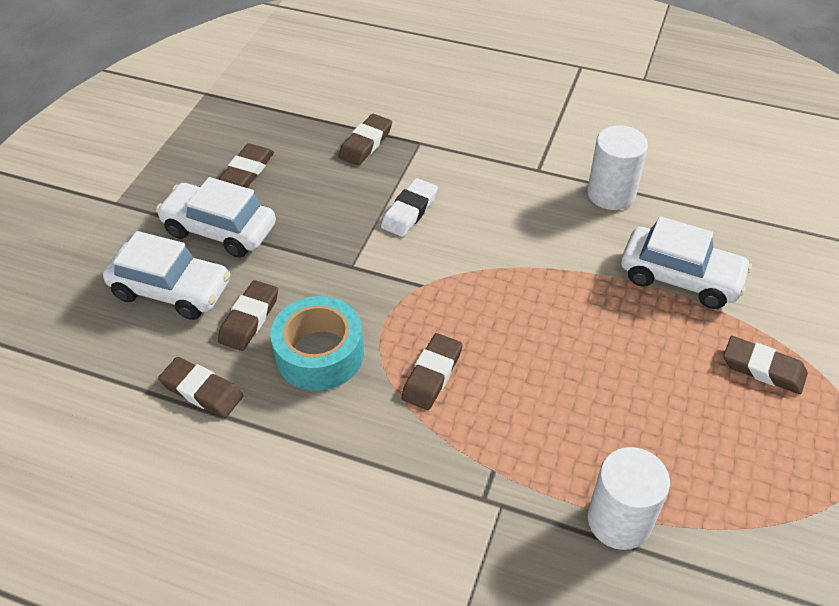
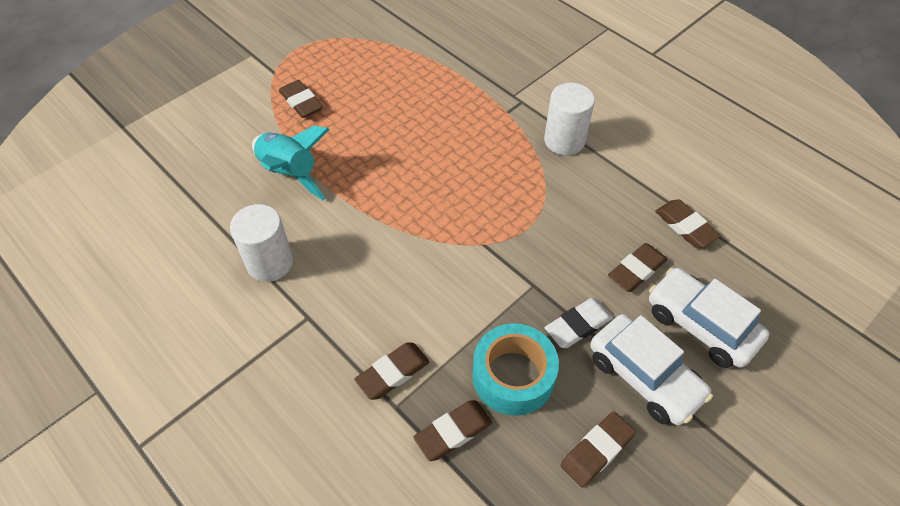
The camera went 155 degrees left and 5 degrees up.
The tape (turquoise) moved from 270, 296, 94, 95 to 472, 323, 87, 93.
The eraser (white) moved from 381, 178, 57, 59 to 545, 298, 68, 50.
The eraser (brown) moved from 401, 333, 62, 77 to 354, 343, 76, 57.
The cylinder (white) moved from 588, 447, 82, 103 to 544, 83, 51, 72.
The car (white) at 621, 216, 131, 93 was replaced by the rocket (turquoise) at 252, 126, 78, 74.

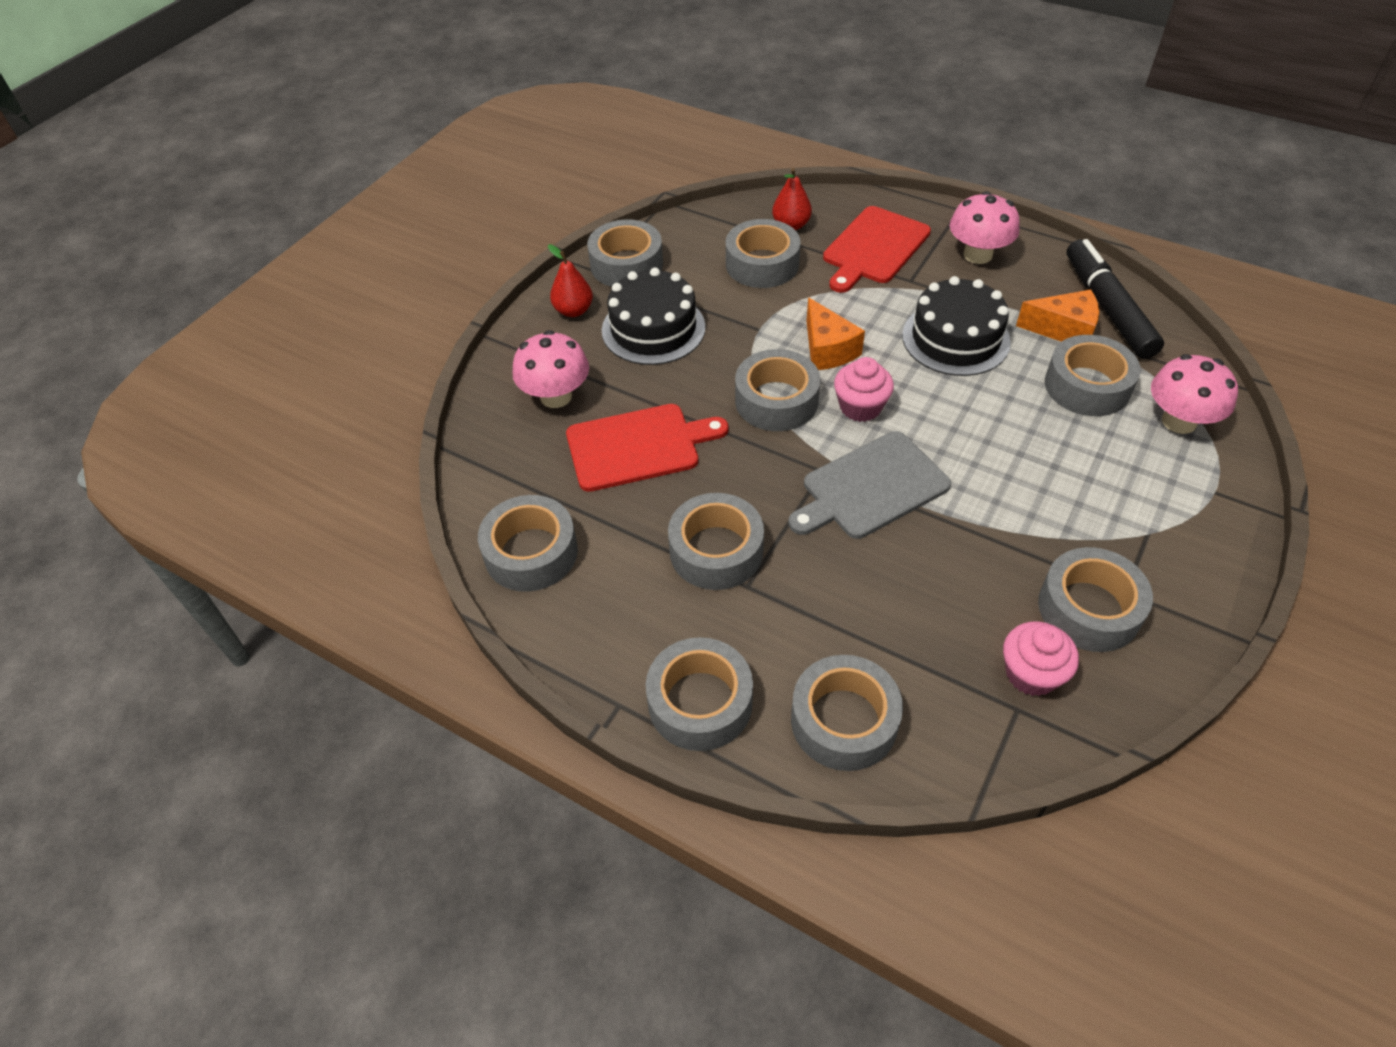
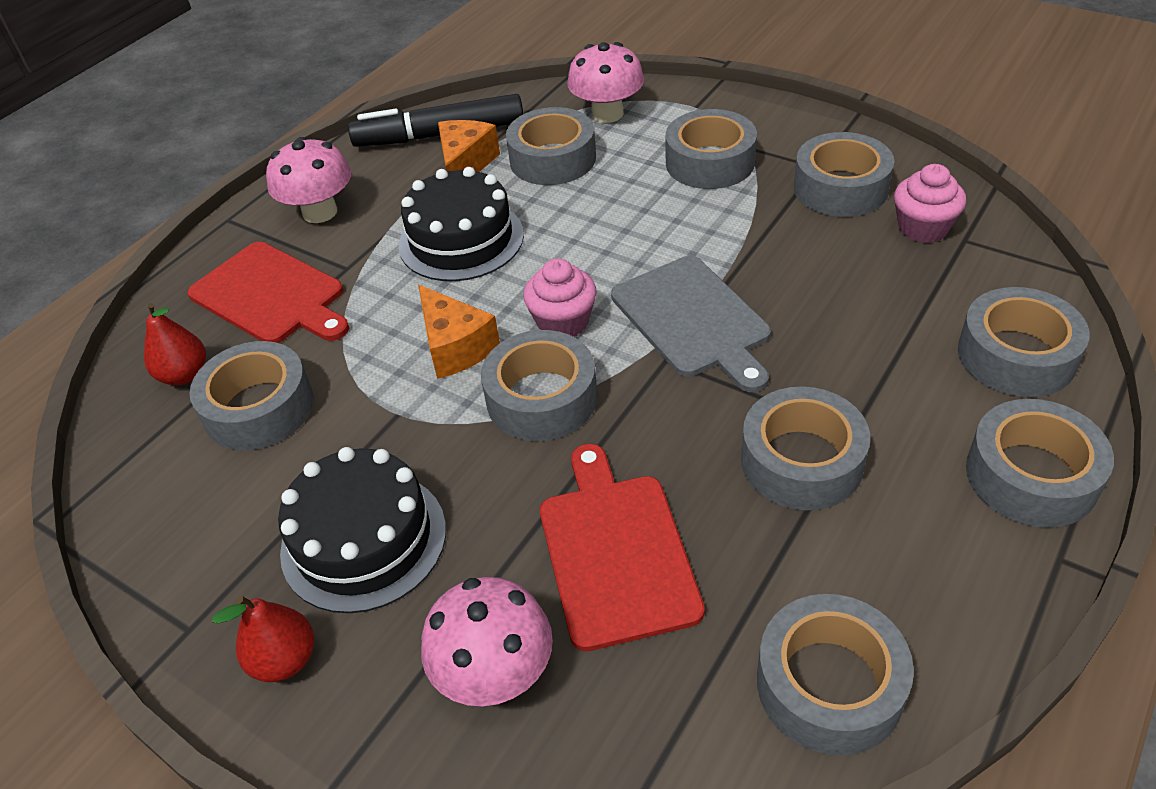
The camera went 85 degrees left and 5 degrees down.
The tape (grey) moved from 587, 219, 76, 68 to 665, 109, 92, 80.
The cheese (orange) at 806, 297, 59, 73 turned 75 degrees clockwise.

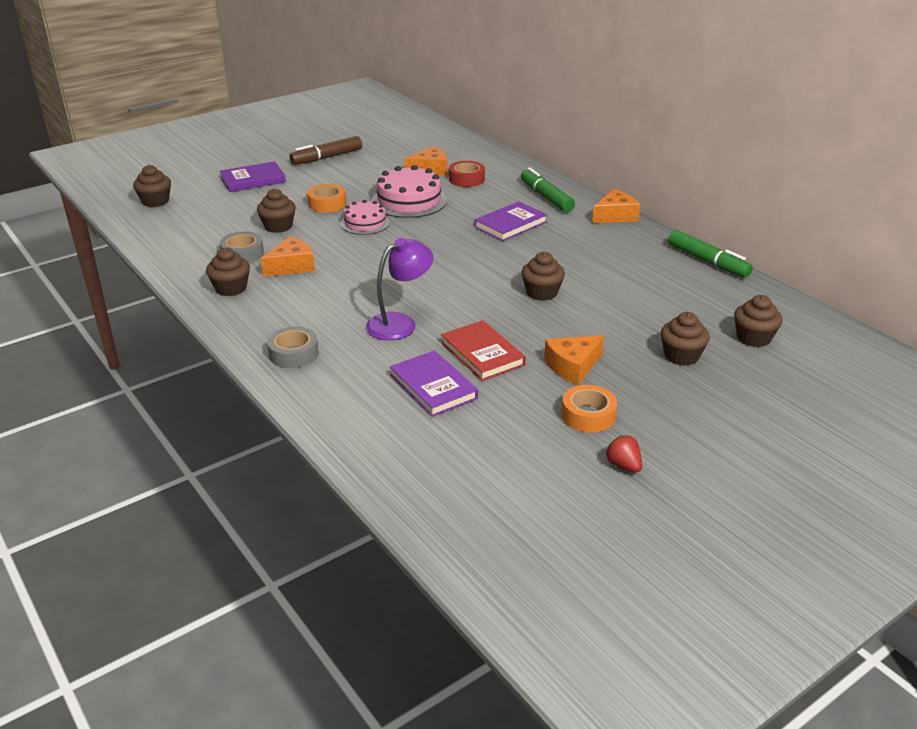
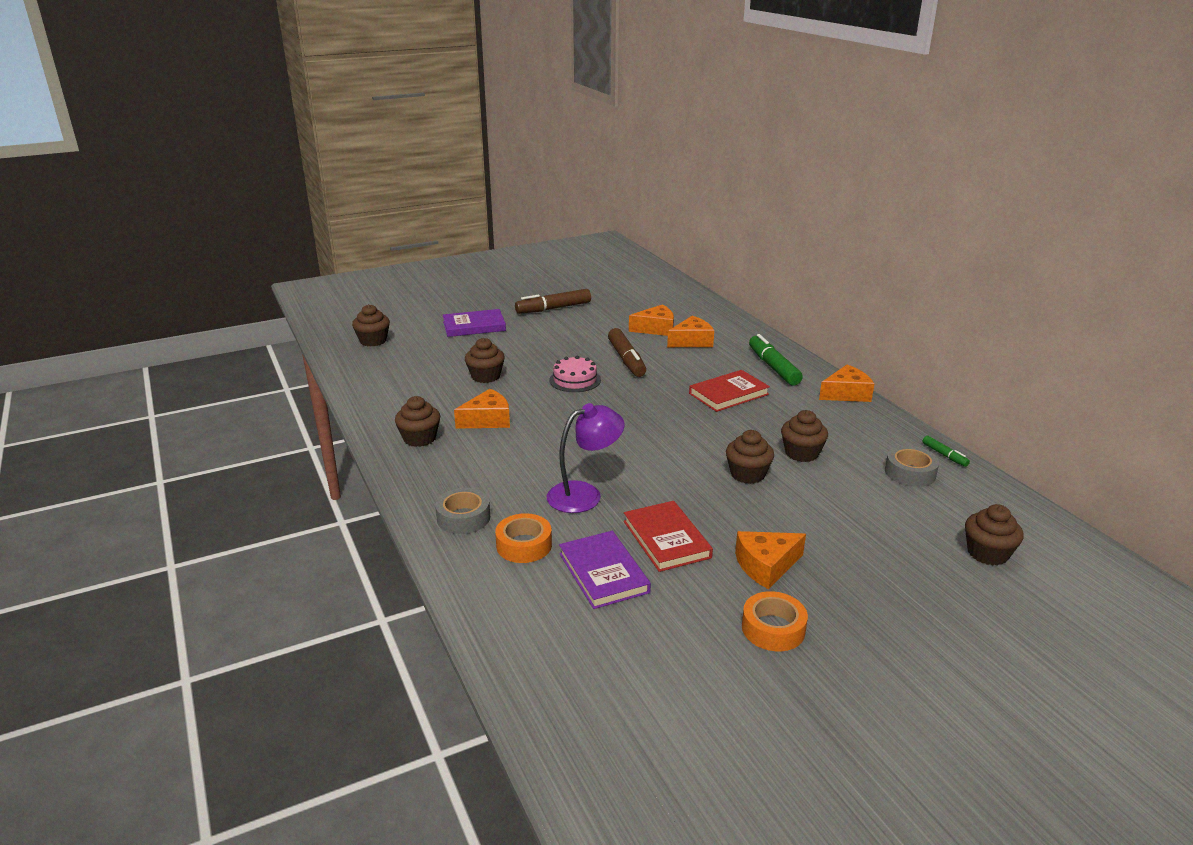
The camera went 10 degrees right and 5 degrees down.
The strawberry (red) at 606, 435, 36, 38 disappeared.
The tape (grey) moved from 220, 231, 44, 32 to 885, 446, 54, 41.
The tape (orange) moved from 307, 184, 39, 29 to 495, 513, 57, 50.
The cupcake (brown) moved from 661, 312, 49, 54 to 781, 410, 47, 52.
The cake (pink) at 372, 165, 75, 53 was replaced by the marker (brown) at 608, 328, 38, 49.
The tape (red) at 449, 161, 36, 26 was replaced by the cheese (orange) at 667, 316, 47, 31.
The book (purple) at 474, 202, 73, 39 became the book (red) at 689, 370, 81, 42.
The marker (green) at 668, 230, 85, 48 changed to 0.50 times the size.

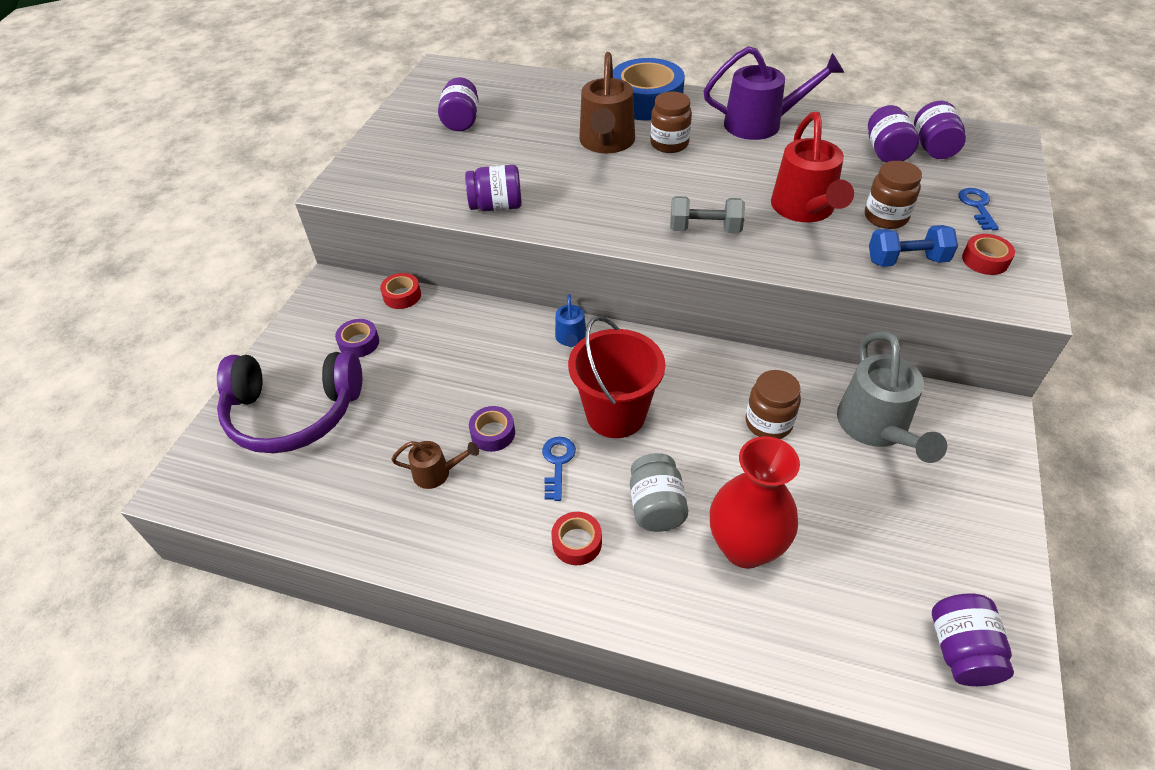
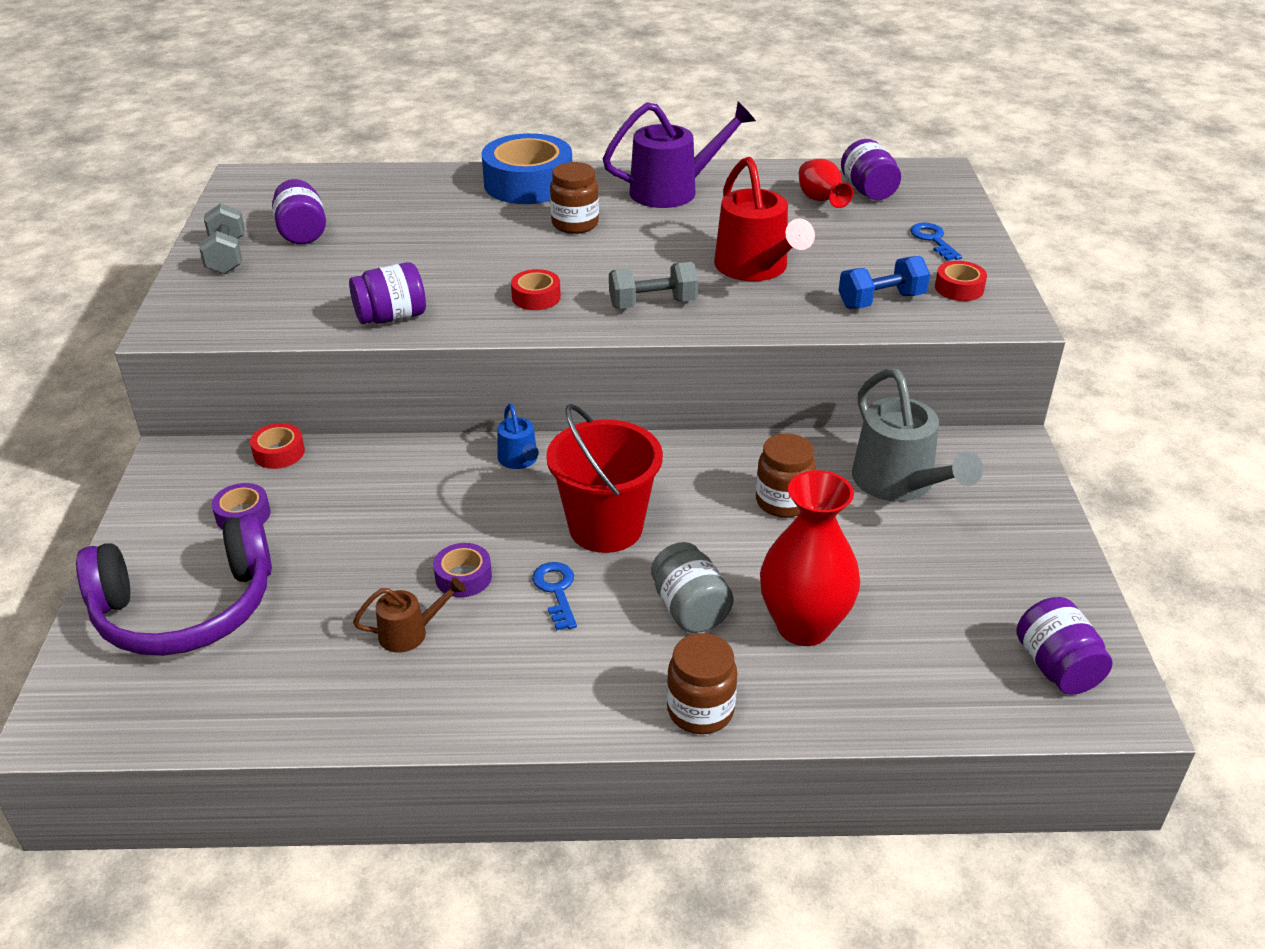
The camera went 20 degrees left and 10 degrees down.
The watering can (brown) at 579, 52, 56, 101 disappeared.
The dumbbell (grey) at 199, 203, 46, 71 appeared.
The tape (red) moved from 551, 512, 51, 53 to 511, 269, 50, 41.
The jar (brown) moved from 865, 161, 57, 68 to 667, 633, 70, 101.
The jar (purple) at 868, 105, 51, 58 was replaced by the vase (red) at 799, 159, 54, 49.

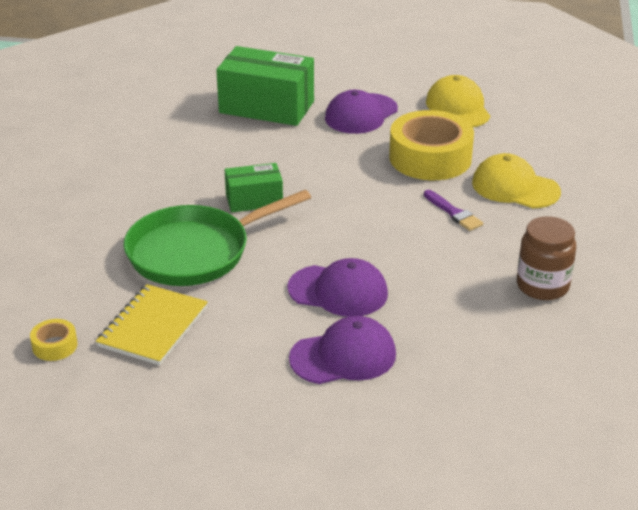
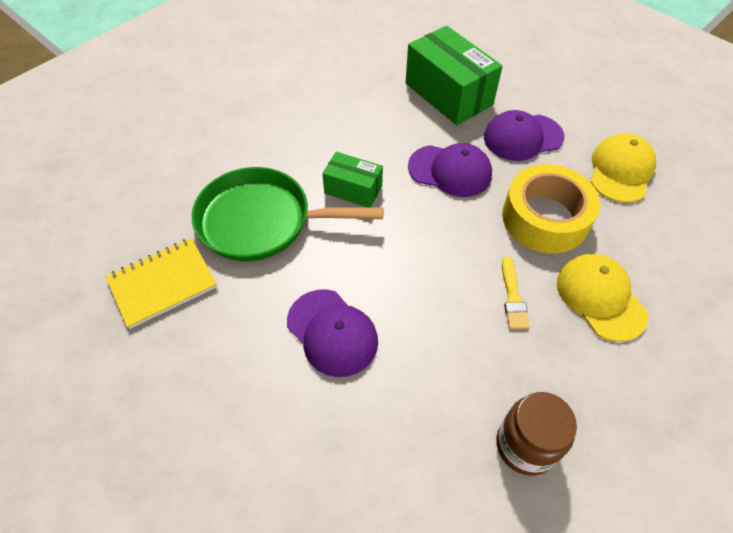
The camera went 35 degrees right and 20 degrees up.
The tape (yellow) at 30, 319, 47, 42 disappeared.
The cap (purple) moved from 289, 316, 107, 68 to 408, 143, 84, 54.
The brush (purple) at 424, 190, 59, 41 became the brush (yellow) at 502, 257, 28, 72.

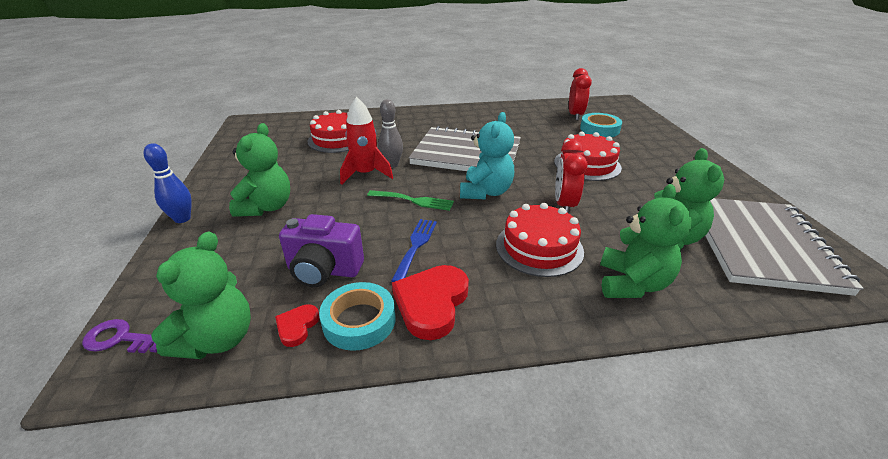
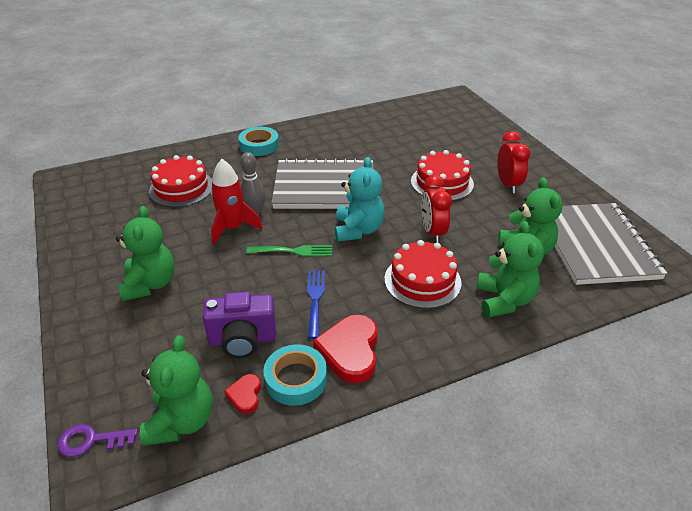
The camera went 15 degrees left and 5 degrees up.
The bowling pin (blue) at 144, 143, 48, 80 disappeared.
The clock (red) moved from 569, 68, 23, 52 to 497, 131, 34, 62.
The tape (turquoise) moved from 580, 113, 42, 25 to 238, 127, 41, 29.

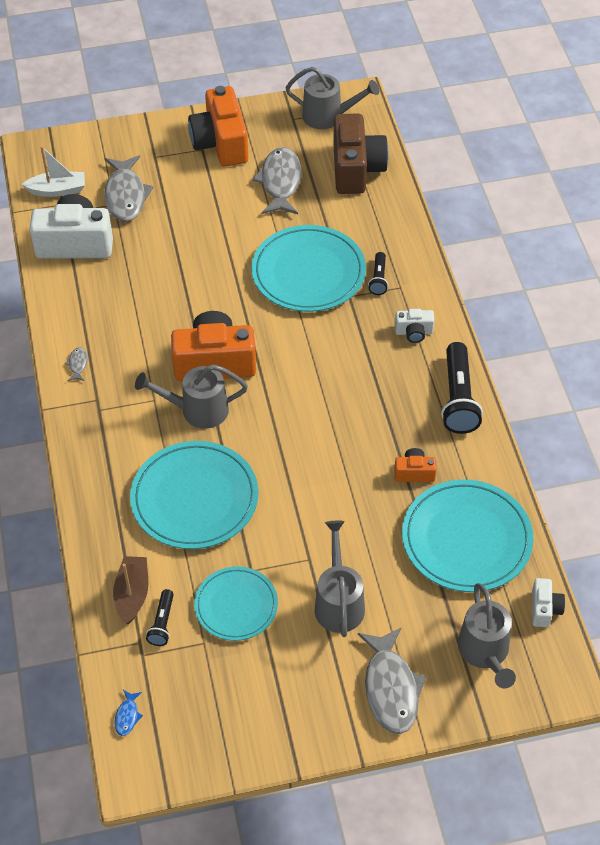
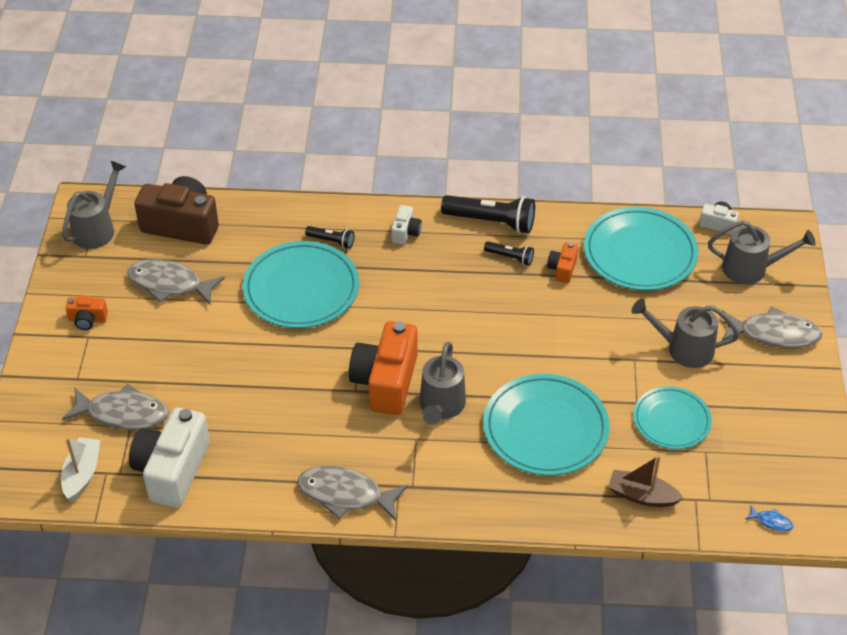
The camera went 75 degrees left and 5 degrees down.
The flashlight (black) moved from 146, 589, 28, 57 to 484, 241, 50, 25.
The fish (grey) at 65, 347, 23, 34 changed to 2.35 times the size.
The camera (orange) at 188, 86, 60, 81 changed to 0.47 times the size.

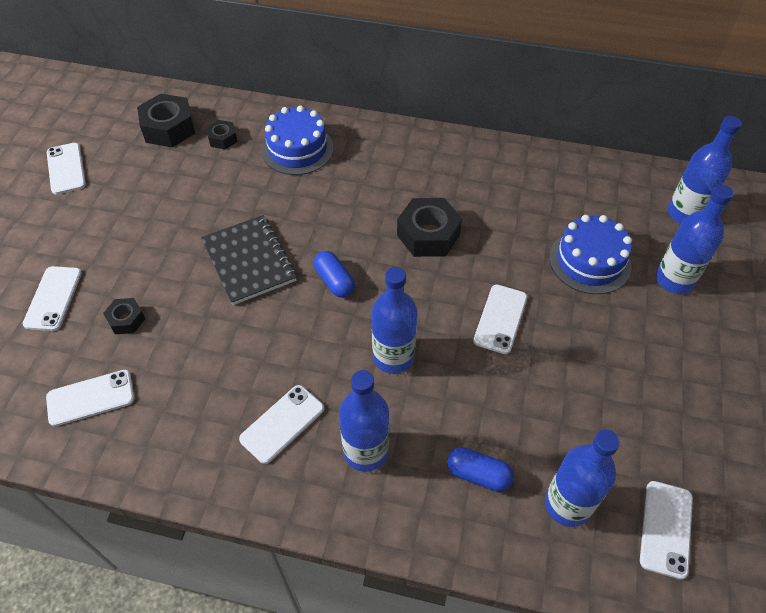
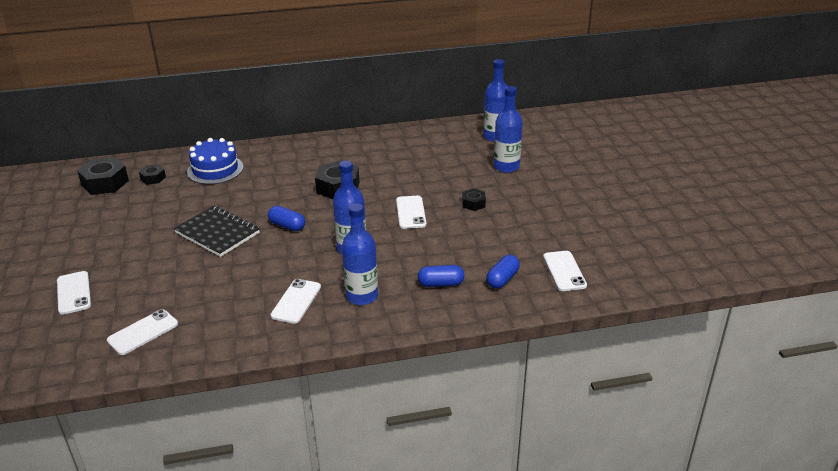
The camera went 25 degrees left and 20 degrees down.
The phone (white) at 47, 143, 39, 52 disappeared.
The cake (blue) at 549, 215, 83, 79 disappeared.
The nut (black) moved from 103, 298, 42, 36 to 462, 188, 24, 23.
The bottle (blue) at 545, 430, 75, 97 was replaced by the capsule (blue) at 486, 255, 34, 34.

